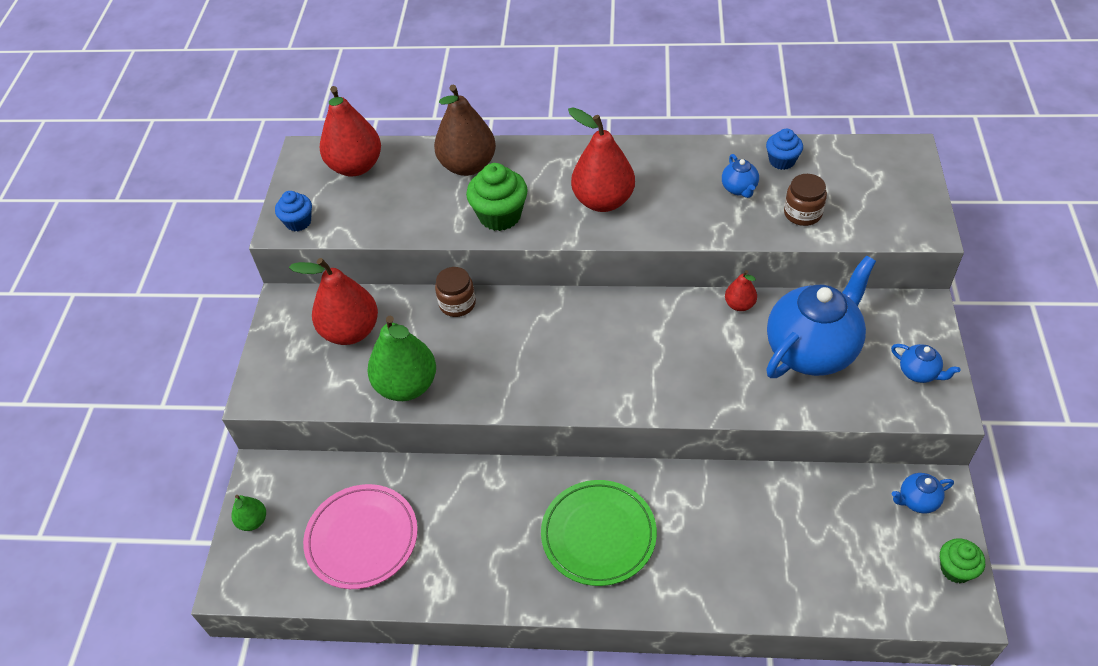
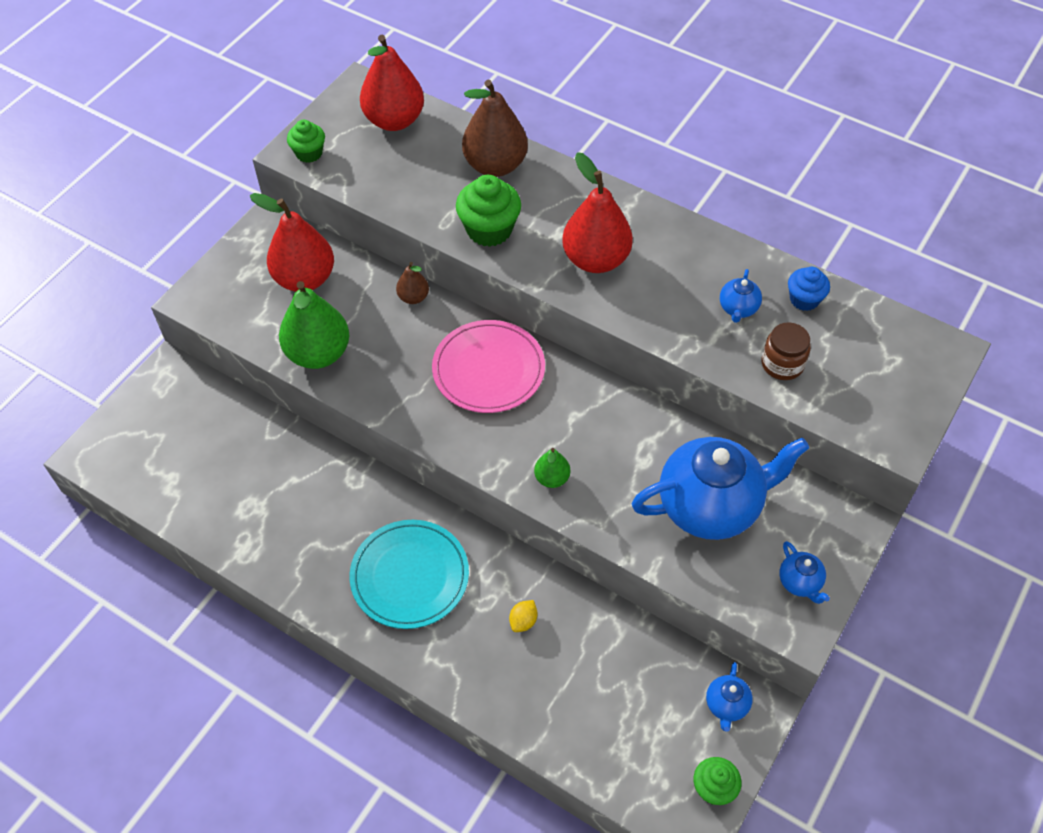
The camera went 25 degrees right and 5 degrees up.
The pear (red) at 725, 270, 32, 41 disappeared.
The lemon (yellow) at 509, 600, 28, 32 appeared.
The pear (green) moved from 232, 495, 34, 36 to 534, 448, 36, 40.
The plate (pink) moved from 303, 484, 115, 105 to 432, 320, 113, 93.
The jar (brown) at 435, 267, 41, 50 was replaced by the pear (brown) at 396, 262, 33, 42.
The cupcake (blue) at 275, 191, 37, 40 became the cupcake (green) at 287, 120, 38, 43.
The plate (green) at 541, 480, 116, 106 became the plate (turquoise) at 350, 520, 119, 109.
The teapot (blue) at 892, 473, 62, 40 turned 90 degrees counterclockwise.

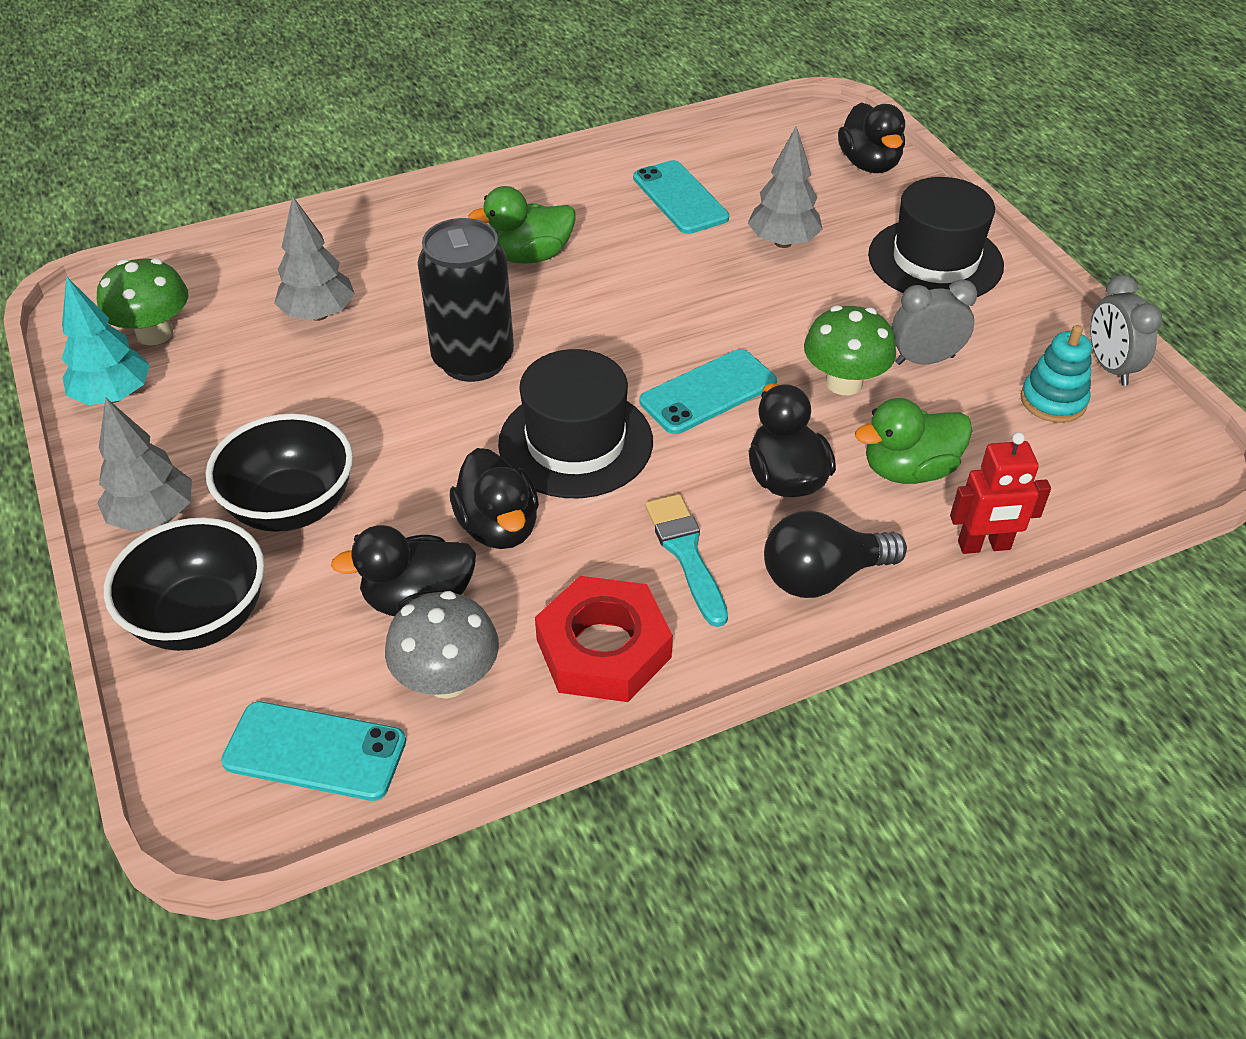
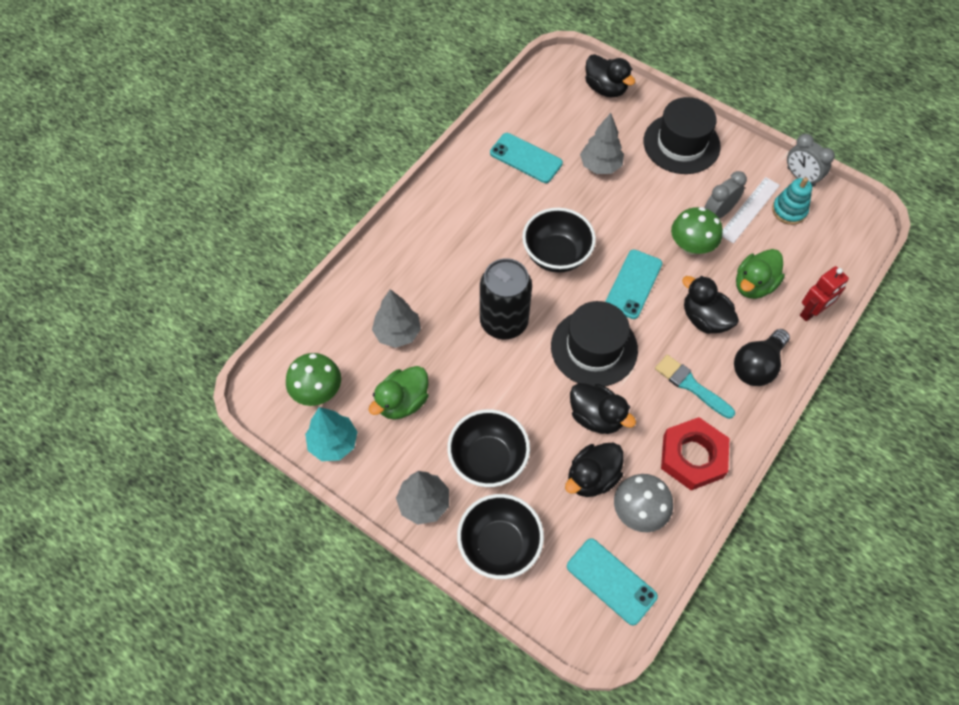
The camera went 30 degrees left and 15 degrees up.
The bowl (black) at 522, 208, 74, 65 appeared.
The ruler (white) at 722, 177, 58, 66 appeared.
The duck (green) moved from 468, 186, 107, 78 to 369, 366, 60, 54.
The phone (turquoise) at 221, 702, 185, 99 turned 60 degrees clockwise.

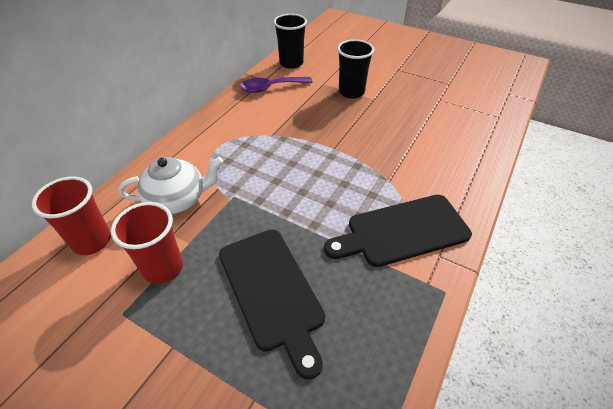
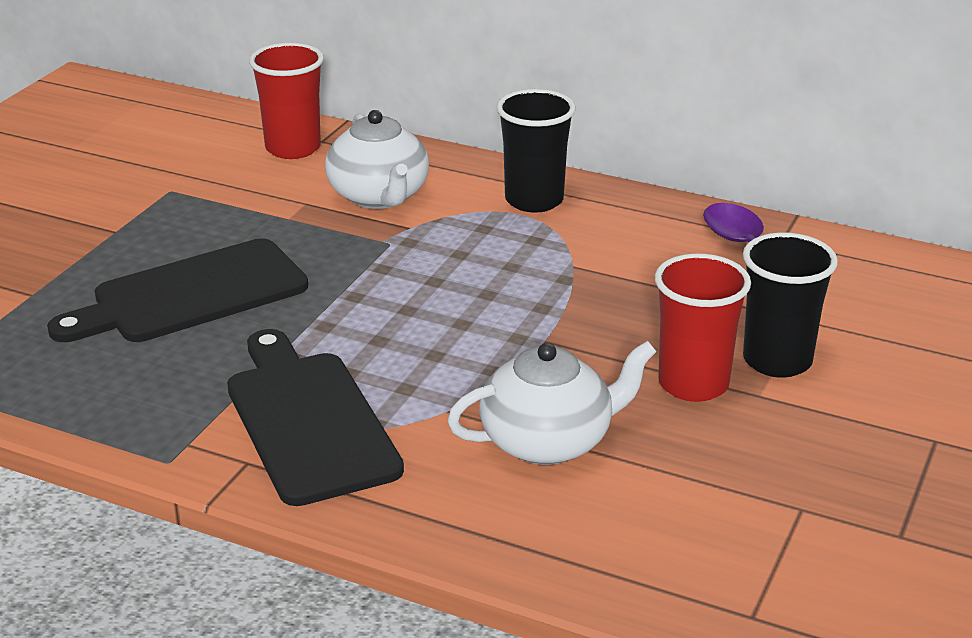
The camera went 85 degrees right and 15 degrees down.
The teapot (white) at 447, 341, 210, 124 appeared.
The cup (red) moved from 111, 202, 72, 82 to 655, 253, 96, 149.
The cup (black) moved from 274, 14, 33, 55 to 496, 89, 80, 124.

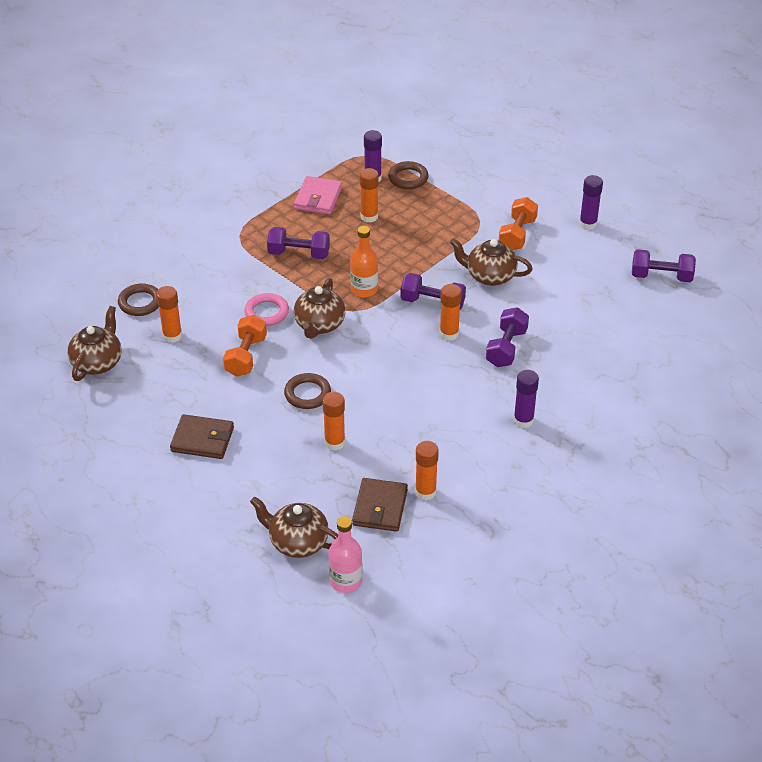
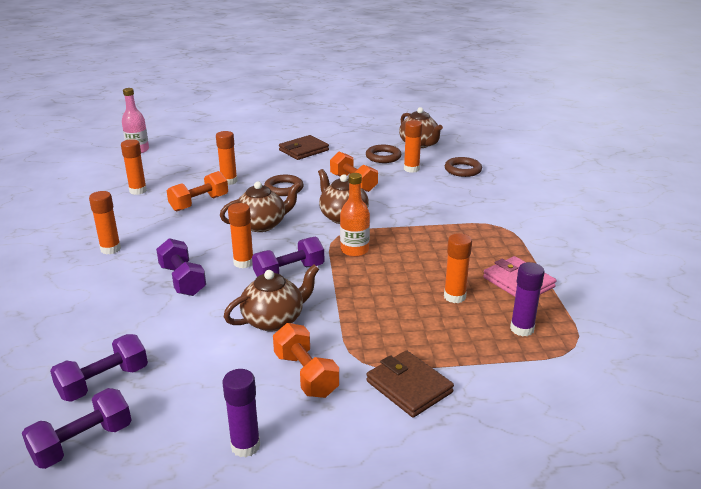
The camera went 130 degrees right and 15 degrees down.
The ring (pink) at 245, 293, 44, 33 disappeared.
The dumbbell (orange) at 167, 171, 61, 40 appeared.
The teapot (brown) moved from 250, 497, 88, 61 to 220, 181, 81, 51.
The dumbbell (purple) moved from 267, 227, 63, 32 to 50, 334, 98, 68.
The wallet (brown) moved from 352, 478, 56, 54 to 366, 350, 88, 68.
The ring (brown) moved from 388, 161, 41, 28 to 366, 145, 35, 18.
The glue stick (purple) at 514, 370, 25, 58 became the glue stick (orange) at 89, 191, 32, 63.

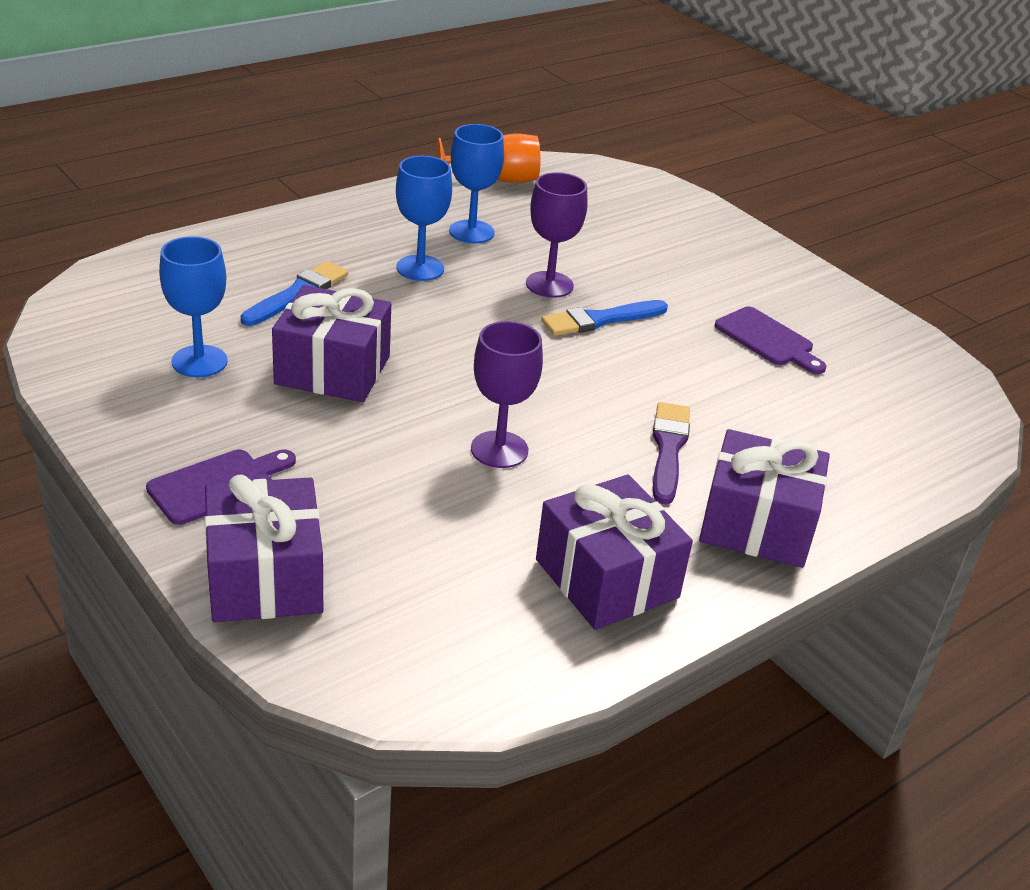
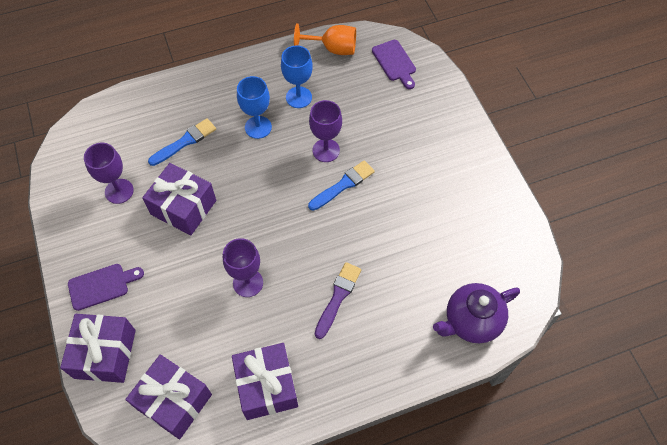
The camera went 20 degrees right and 25 degrees up.
The teapot (purple) at 433, 283, 87, 60 appeared.
The gift (purple) moved from 699, 429, 131, 139 to 125, 355, 87, 84.
The cutting board (purple) moved from 715, 307, 111, 67 to 372, 40, 44, 49.
The goblet (blue) at 159, 236, 69, 141 became the goblet (purple) at 84, 143, 50, 61.
The brush (blue) at 541, 300, 127, 36 turned 150 degrees clockwise.

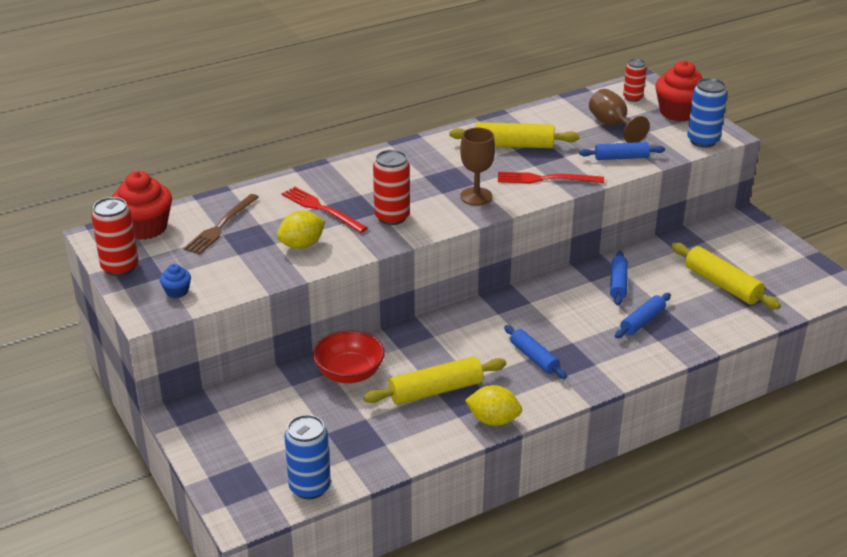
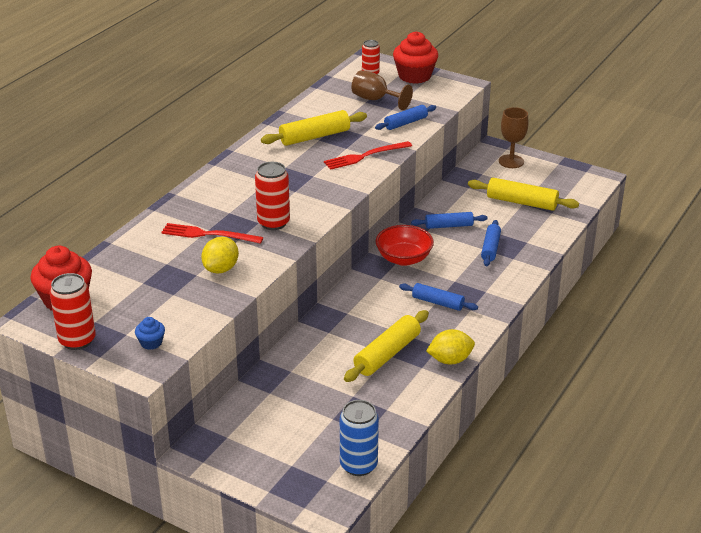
The camera went 30 degrees left and 0 degrees up.
The fork (brown) at 183, 194, 76, 61 disappeared.
The can (blue) at 687, 78, 40, 70 disappeared.
The bowl (red) moved from 313, 330, 72, 53 to 375, 225, 59, 41.
The goblet (brown) moved from 460, 128, 35, 77 to 499, 107, 29, 61.
The rolling pin (blue) at 610, 251, 18, 54 turned 75 degrees counterclockwise.

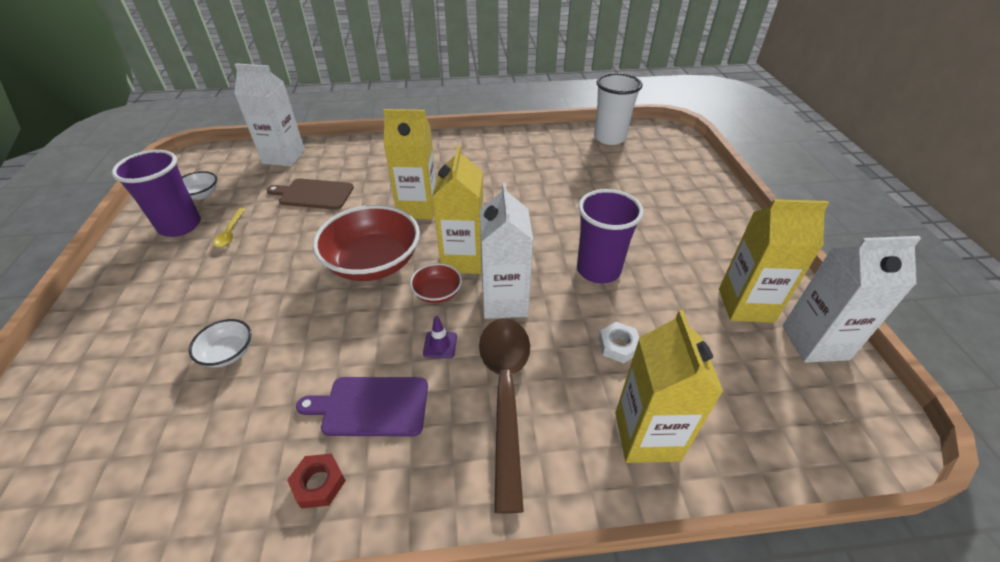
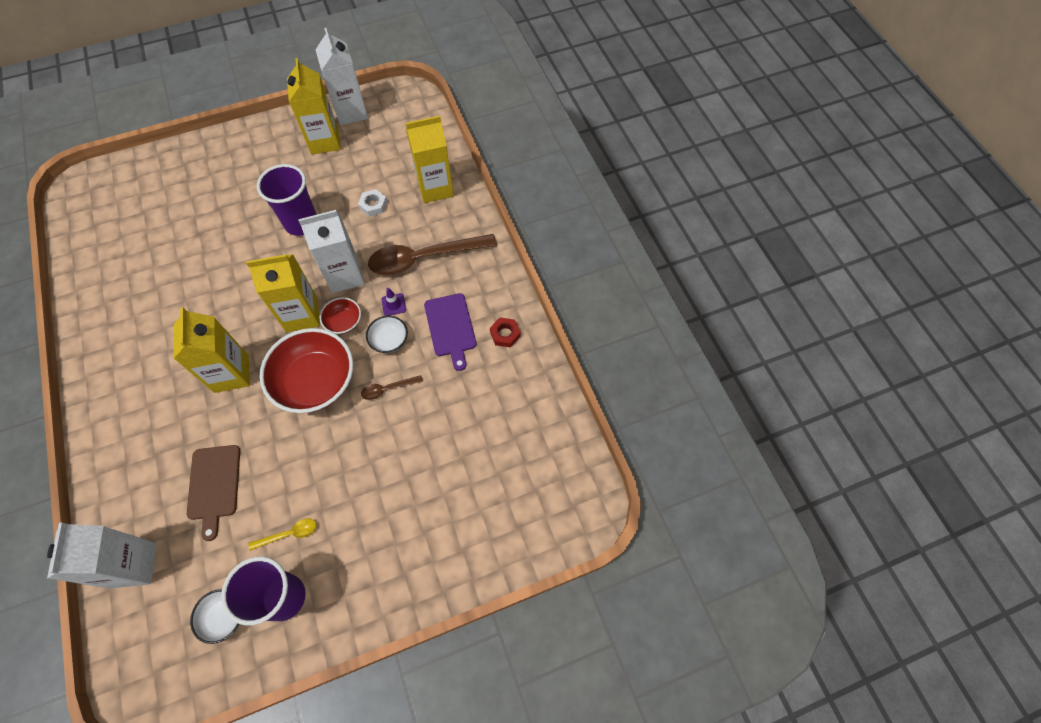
The camera went 105 degrees left and 20 degrees up.
The cup (white) at 594, 73, 49, 72 disappeared.
The spoon (brown) at 361, 375, 62, 25 appeared.
The bowl (white) moved from 189, 319, 63, 48 to 366, 316, 42, 37.

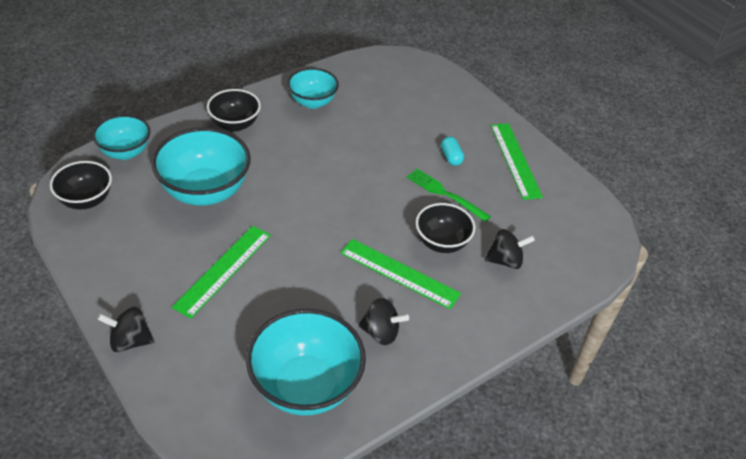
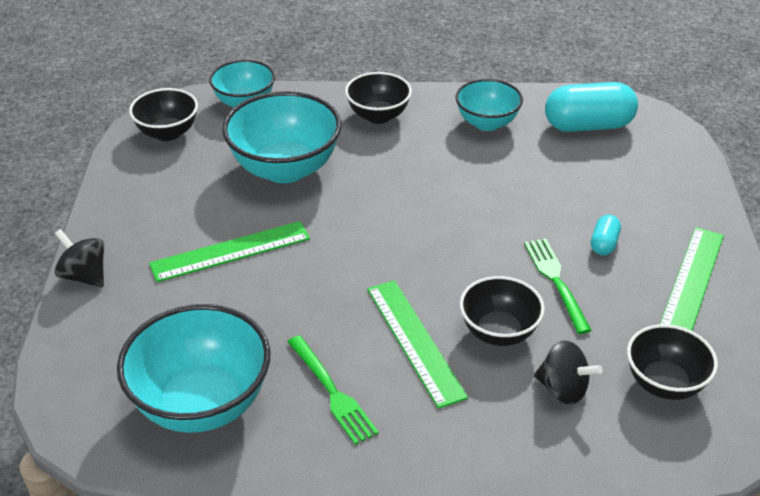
The camera went 40 degrees right and 5 degrees down.
The capsule (turquoise) at 545, 82, 93, 50 appeared.
The bowl (black) at 627, 324, 91, 76 appeared.
The spinning top (black) at 358, 298, 51, 47 was replaced by the fork (green) at 287, 335, 92, 110.

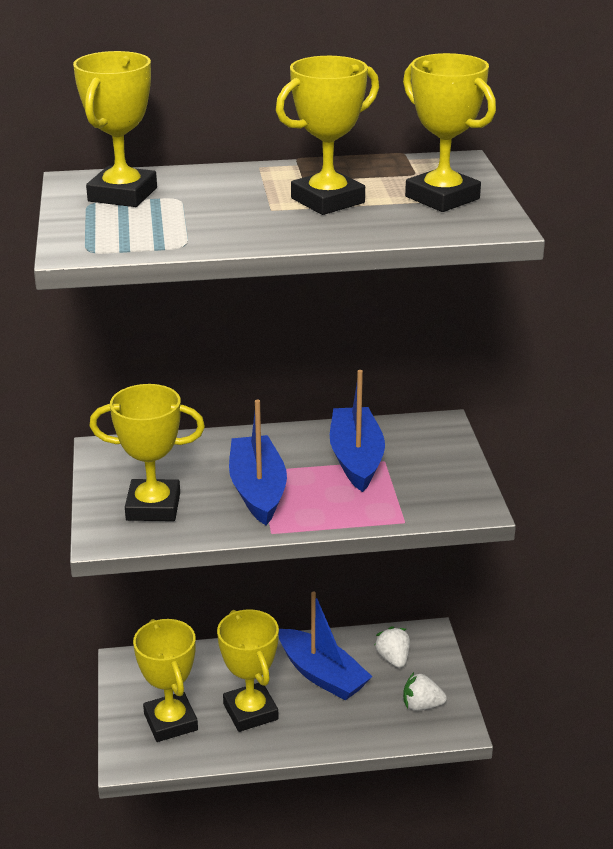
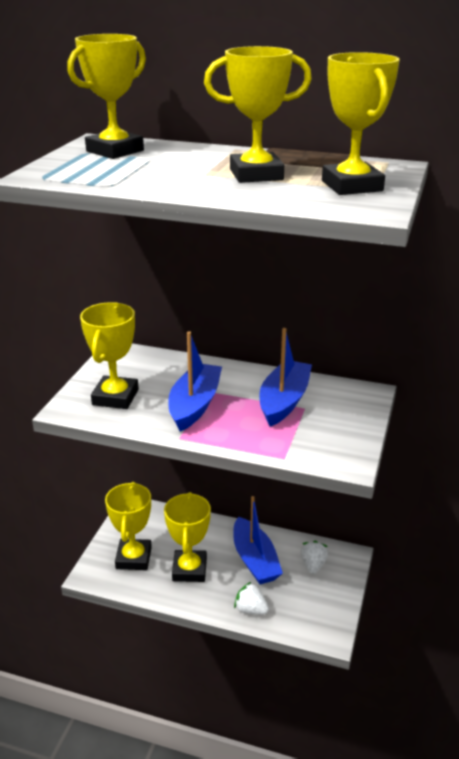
The camera went 25 degrees right and 0 degrees up.
The strawberry (white) moved from 403, 672, 44, 39 to 234, 582, 35, 33.
The trophy (yellow) at 89, 384, 116, 137 turned 75 degrees clockwise.

